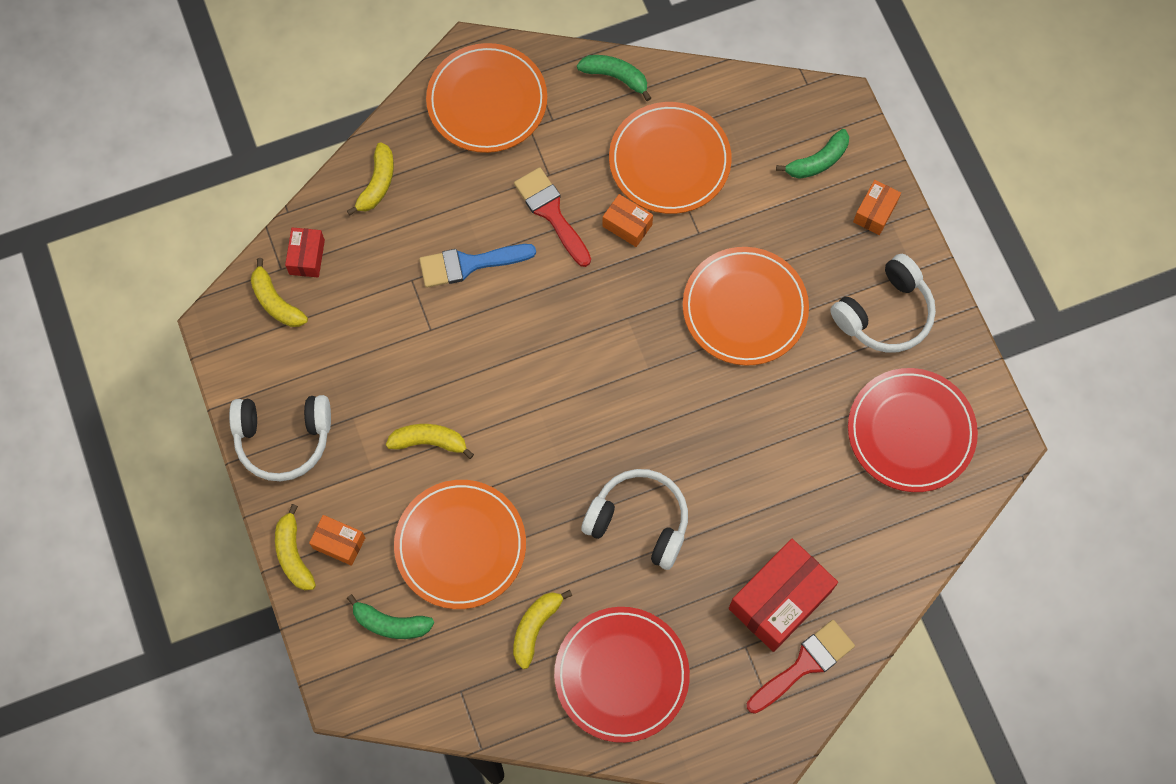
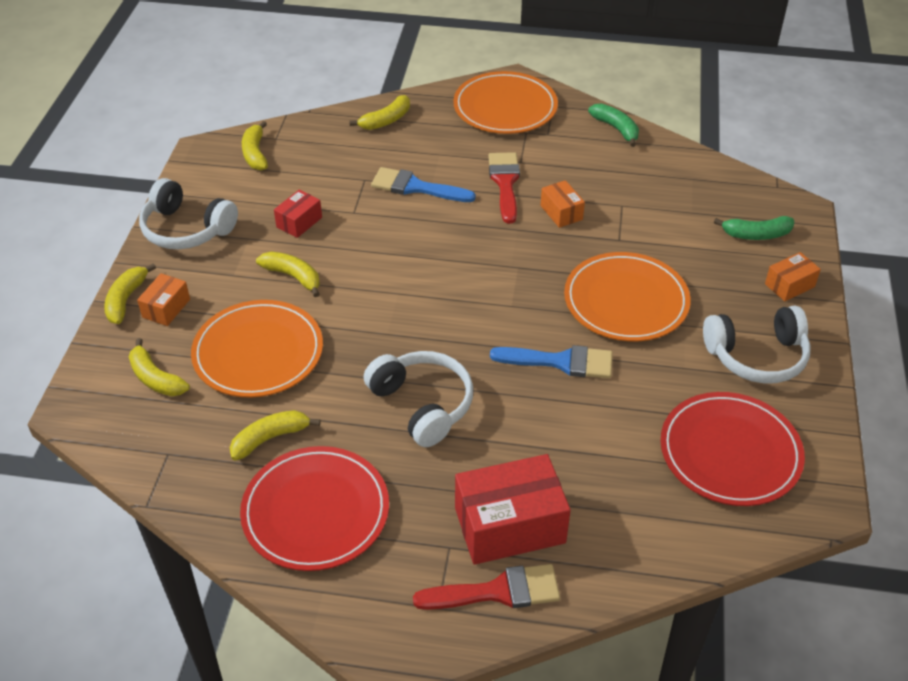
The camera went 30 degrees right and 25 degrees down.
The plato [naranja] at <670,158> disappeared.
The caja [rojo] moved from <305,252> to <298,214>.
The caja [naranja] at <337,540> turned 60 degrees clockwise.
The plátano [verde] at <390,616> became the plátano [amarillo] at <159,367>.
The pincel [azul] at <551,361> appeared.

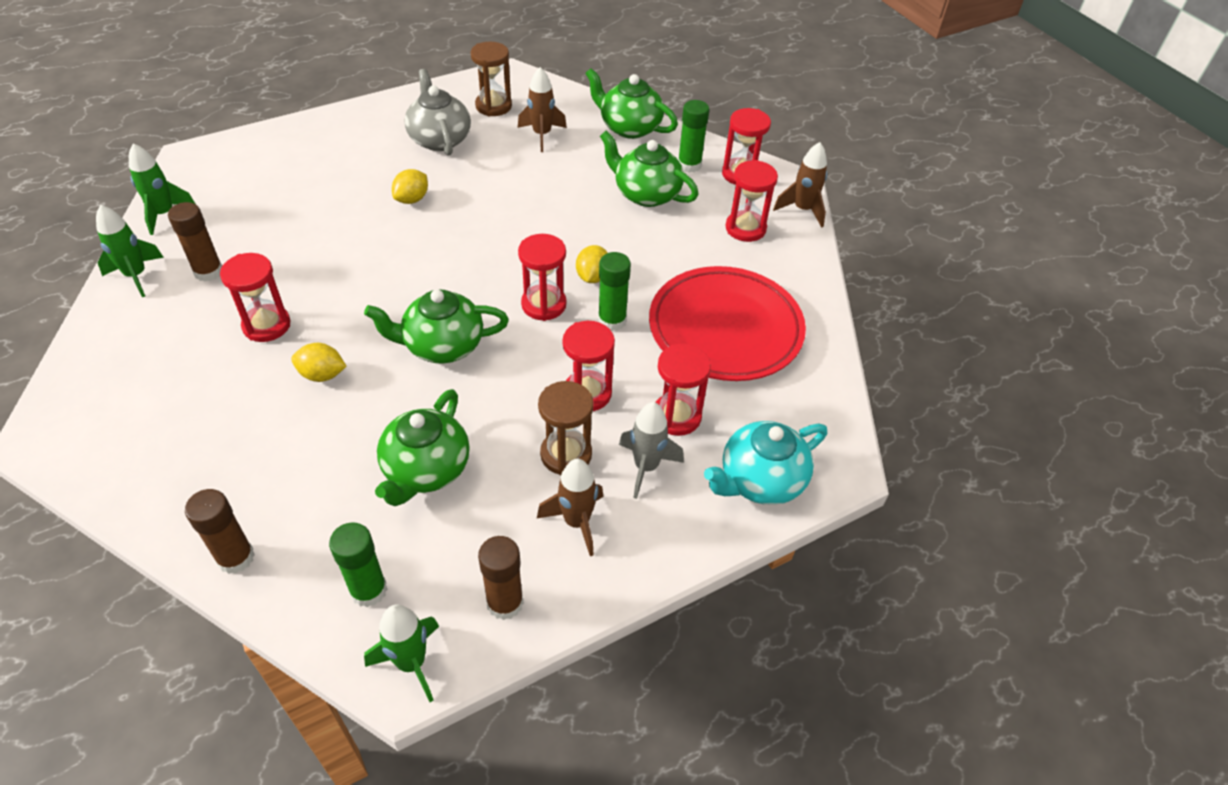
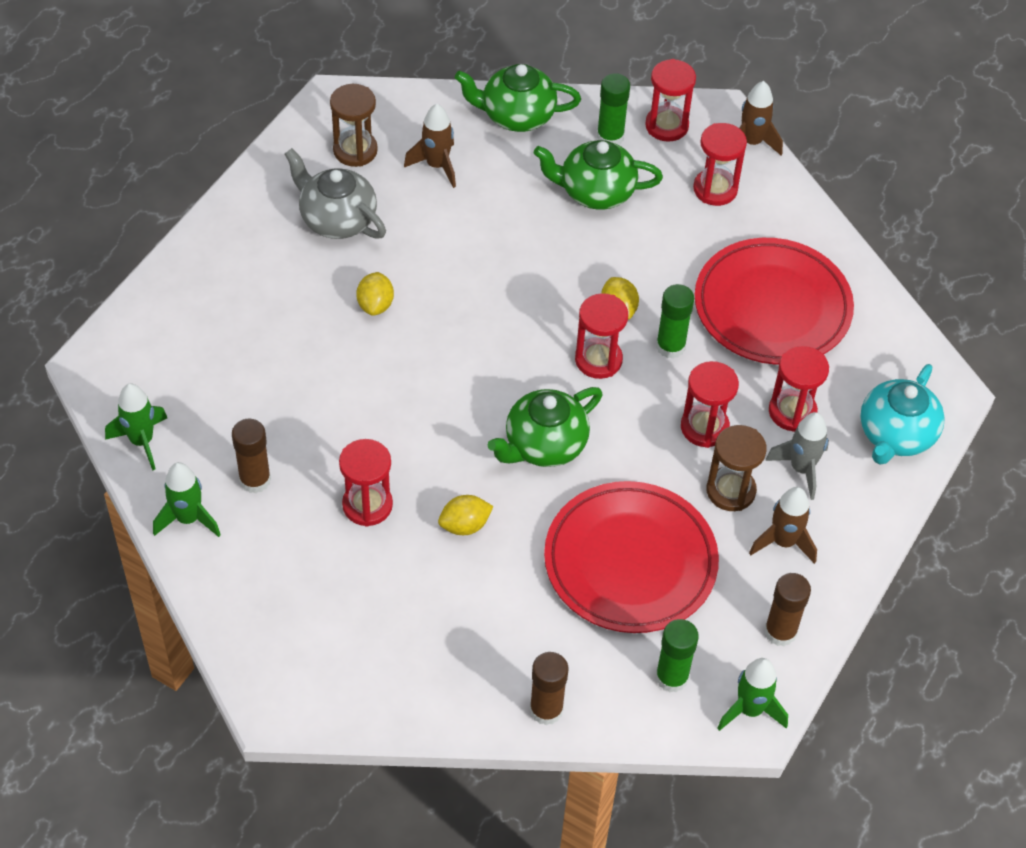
The camera went 30 degrees left and 5 degrees up.
The tetera [verde] at <422,447> was replaced by the plato [rojo] at <631,557>.

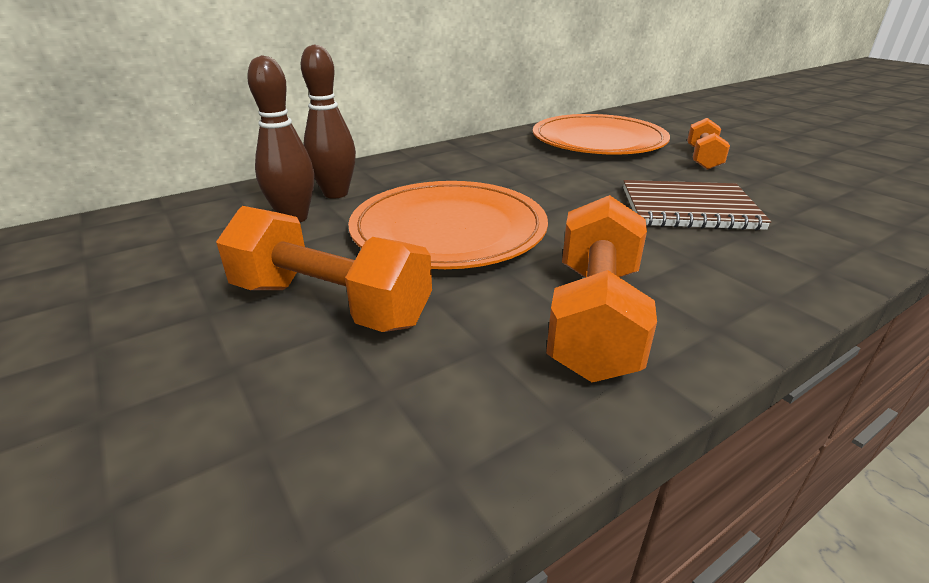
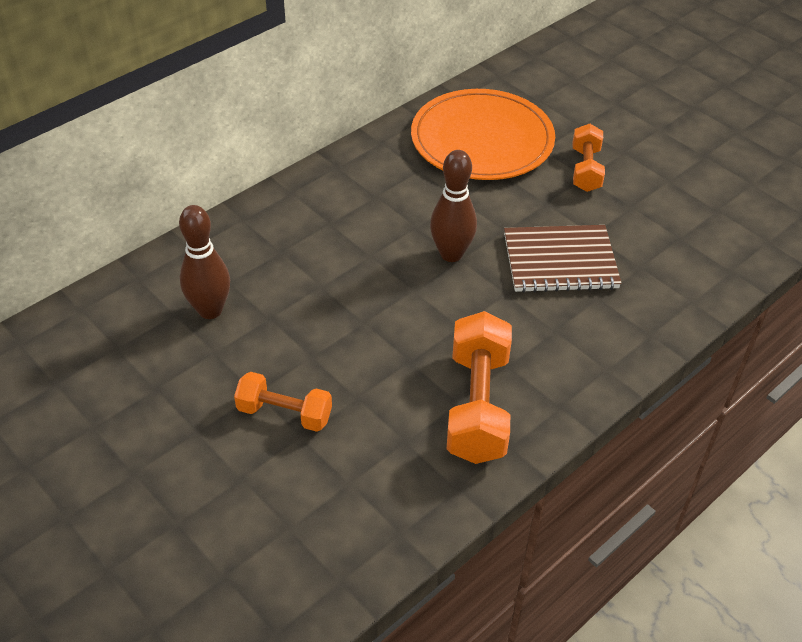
The camera went 10 degrees left and 15 degrees up.
The bolo [marrón] moved from <328,121> to <453,206>.
The plato [naranja] at <448,225> disappeared.
The mancuerna [naranja] at <324,269> changed to 0.61 times the size.

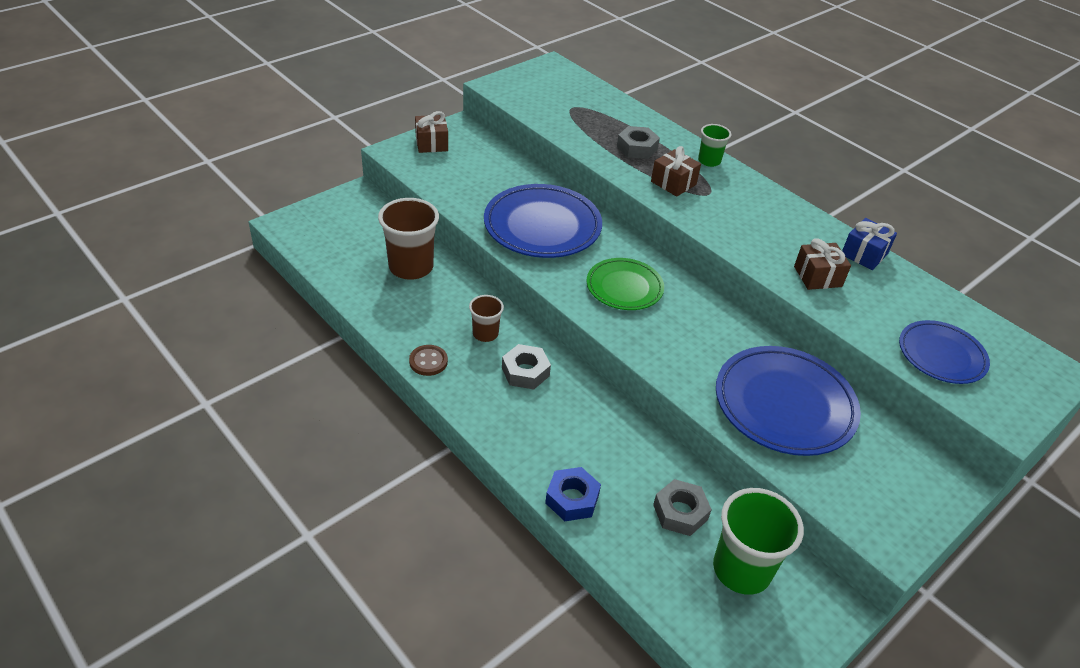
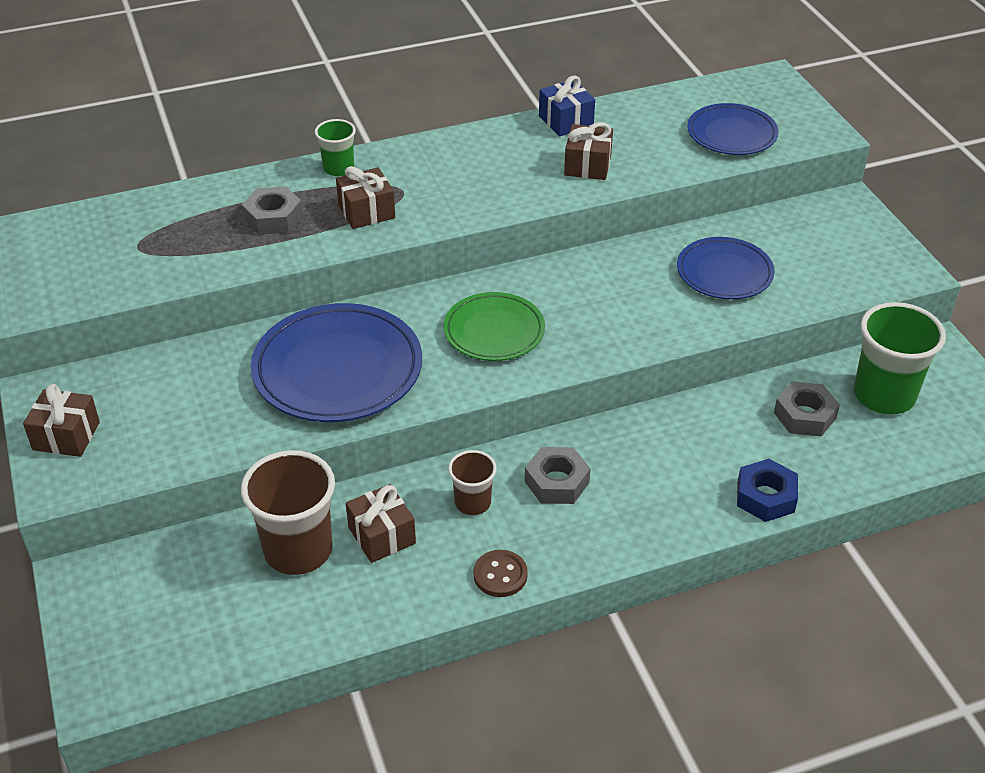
The camera went 65 degrees left and 0 degrees up.
The plato [azul] at <788,401> changed to 0.62 times the size.
The regalo [marrón] at <381,523> appeared.

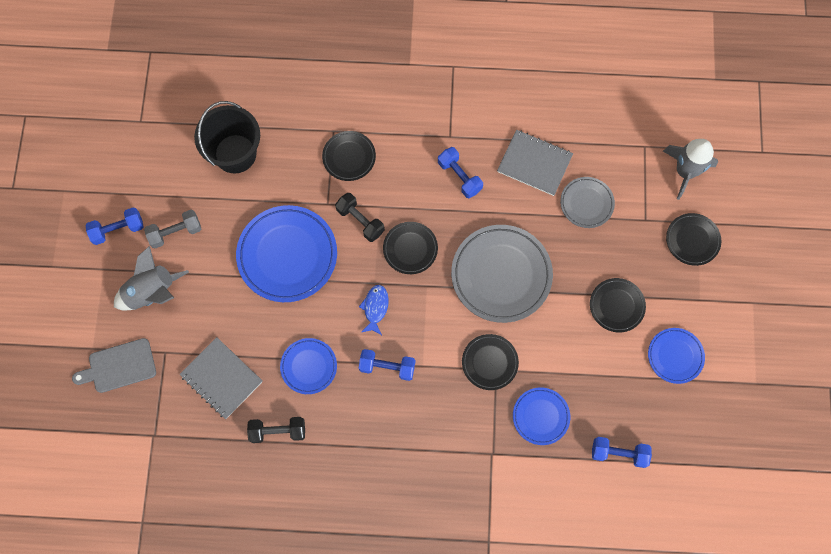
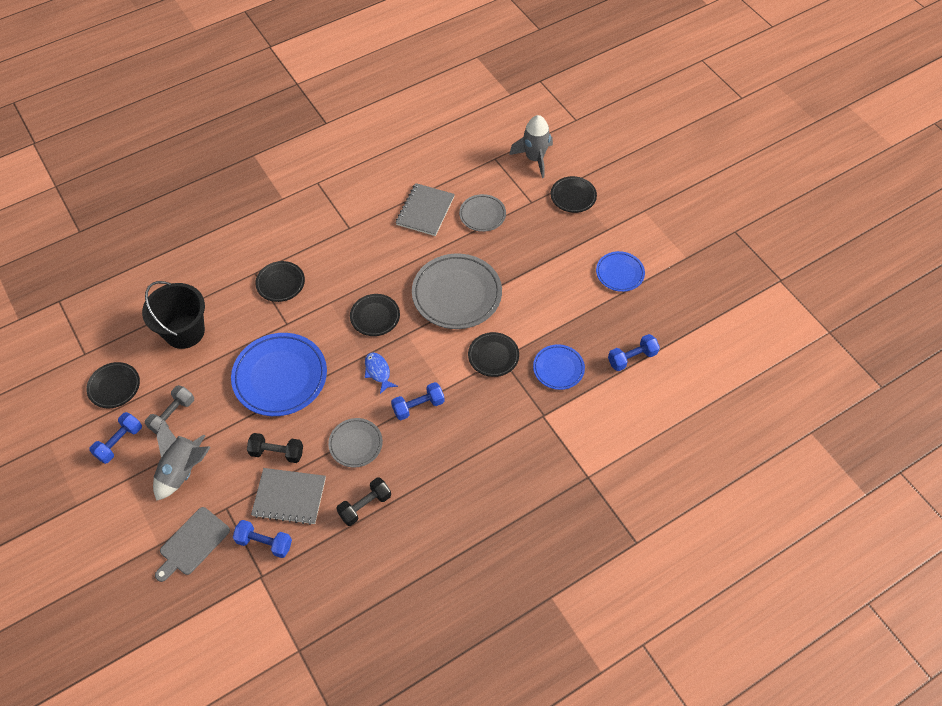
The camera went 35 degrees left and 15 degrees down.
The cuaderno [gris] at <535,163> turned 60 degrees counterclockwise.
The mancuerna [azul] moved from <460,172> to <262,539>.
The mancuerna [negro] moved from <360,217> to <275,448>.
The plato [negro] moved from <618,305> to <113,385>.
The plato [azul] at <308,366> became the plato [gris] at <355,442>.

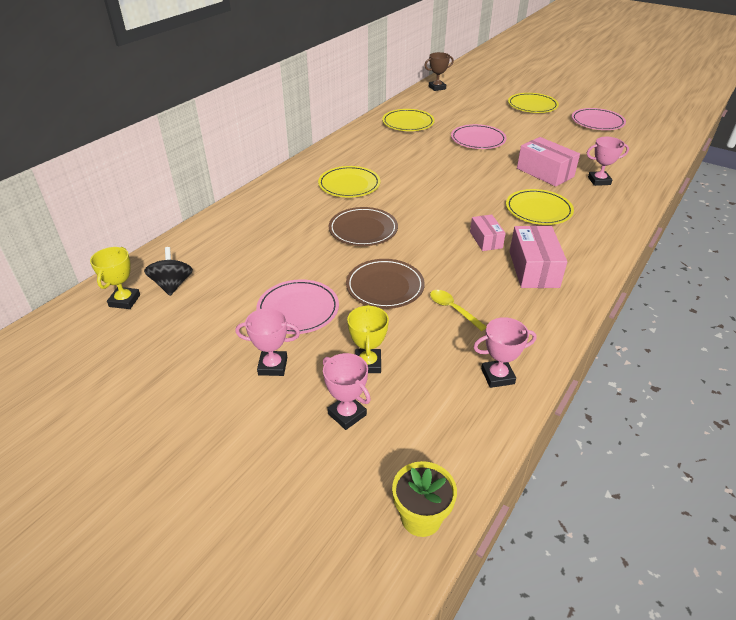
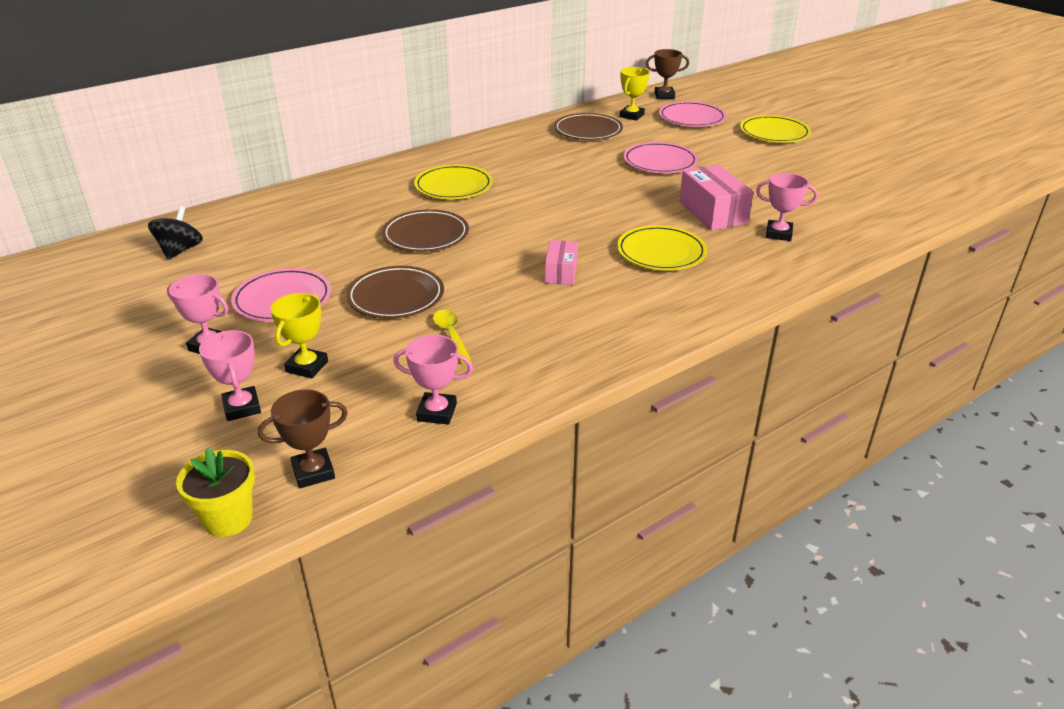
The camera went 20 degrees right and 5 degrees down.
The plato [rosa] moved from <599,119> to <692,114>.
The plato [amarillo] at <408,120> became the plato [marrón] at <588,126>.
The caja [rosa] at <538,257> disappeared.
The trofeo [amarillo] moved from <115,278> to <635,94>.
The trofeo [marrón] at <303,438> appeared.

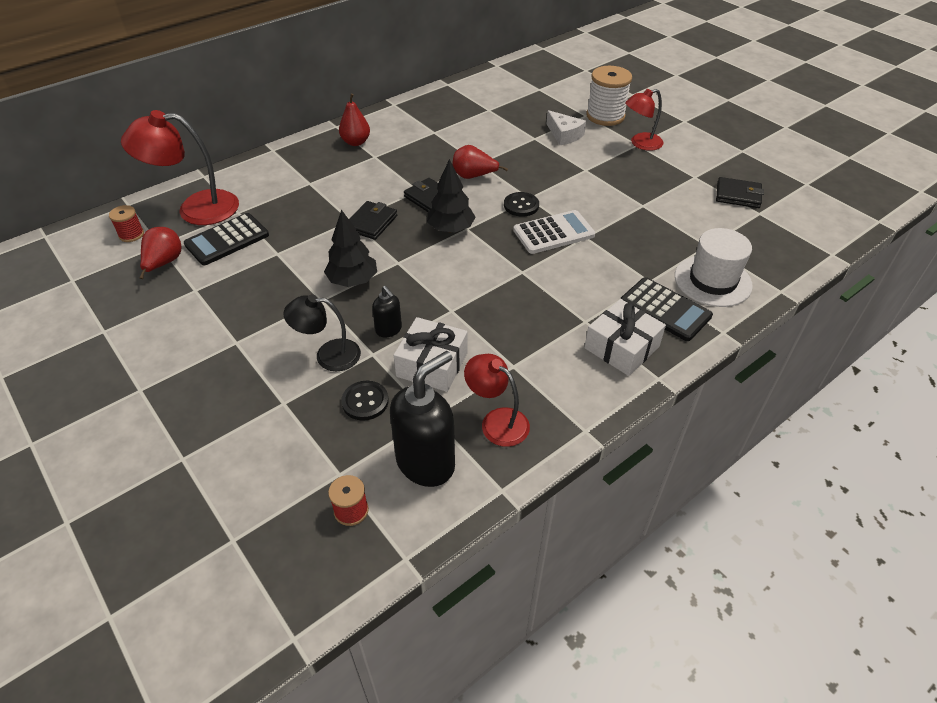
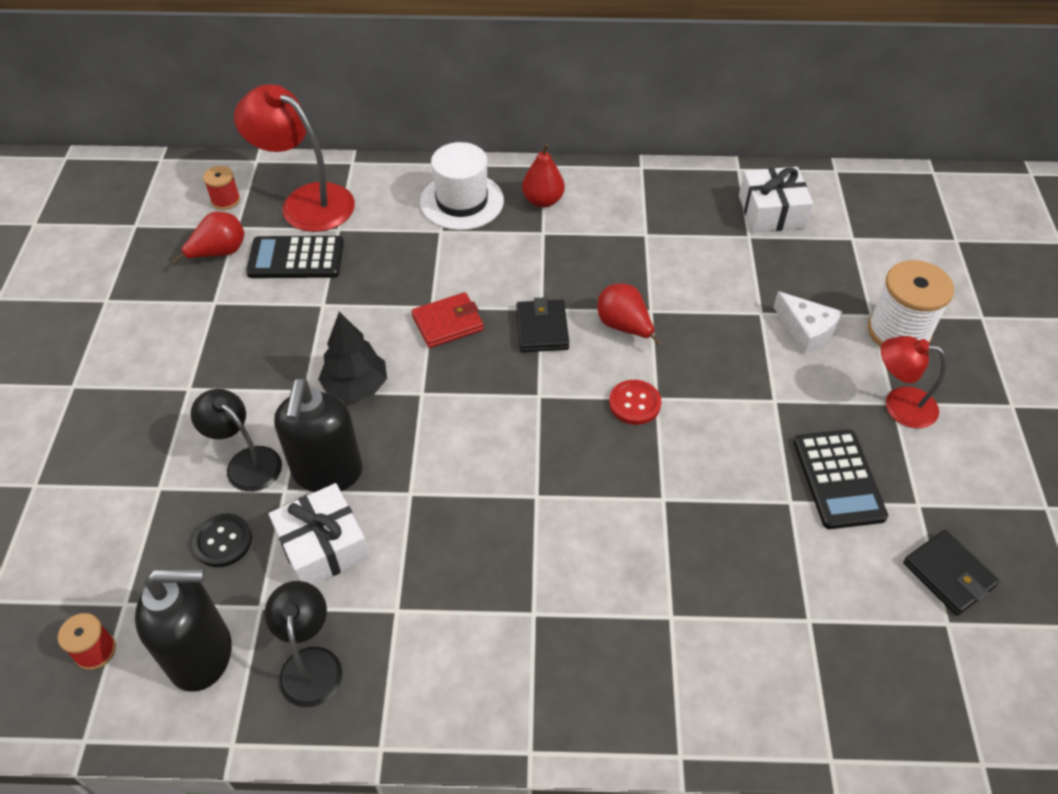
The camera went 40 degrees right and 5 degrees up.
The queso [blanco] at <566,127> turned 45 degrees counterclockwise.
The árbol [negro] at <451,196> disappeared.
The botón [negro] at <521,204> became the botón [rojo] at <635,402>.
The cartera [negro] at <373,220> became the cartera [rojo] at <448,320>.
The calculadora [blanco] at <554,232> disappeared.
The sombrero [blanco] moved from <714,267> to <462,186>.
The calculadora [negro] moved from <666,309> to <841,479>.
The dispensador de jabón [negro] at <387,312> changed to 1.99 times the size.
The regalo [blanco] moved from <625,337> to <776,199>.
The lámpara [rojo] at <497,400> became the lámpara [negro] at <303,644>.

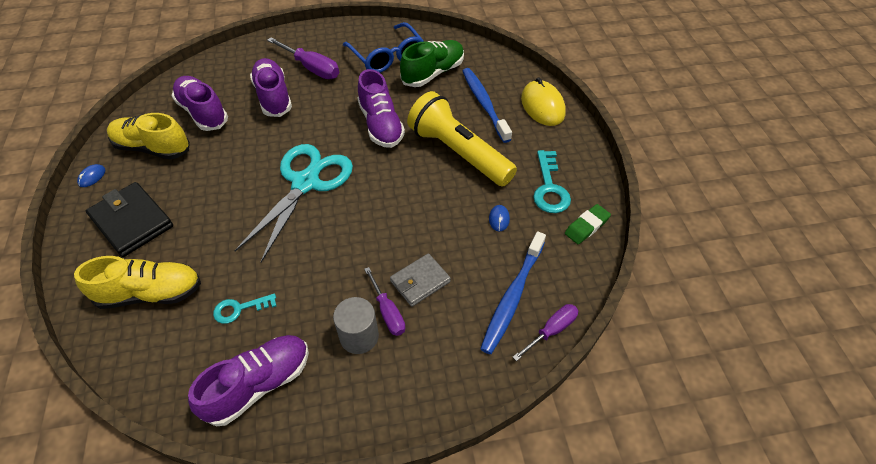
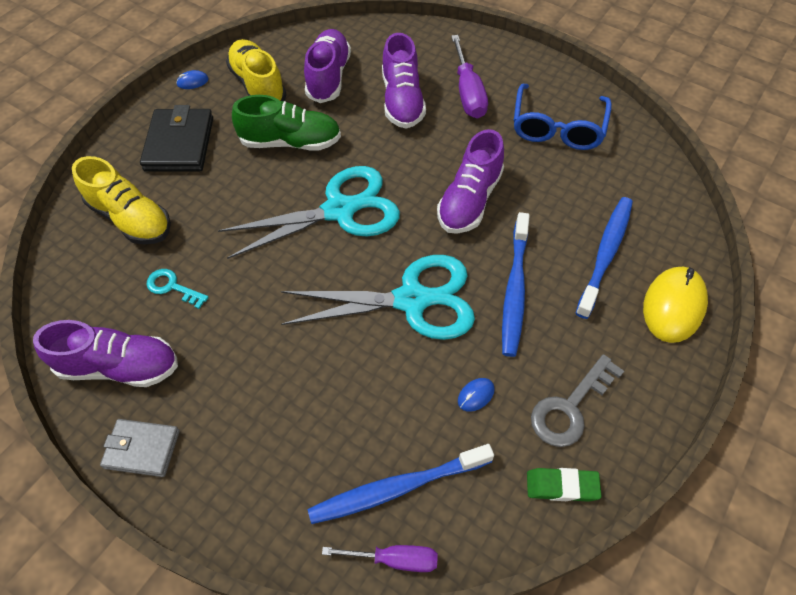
The camera went 45 degrees right and 5 degrees up.
The zapato [verde] moved from <432,63> to <286,123>.
The zapato [morado] at <271,87> turned 150 degrees clockwise.
The lámpara de mano [amarillo] at <462,138> was replaced by the cepillo de dientes [azul] at <516,284>.
The llave [turquesa] at <552,181> became the llave [gris] at <577,400>.
The cartera [gris] moved from <420,280> to <140,448>.
The destornillador [morado] at <384,301> disappeared.
The cilindro [gris] at <356,325> disappeared.
The tijeras [turquesa] at <378,297> appeared.

